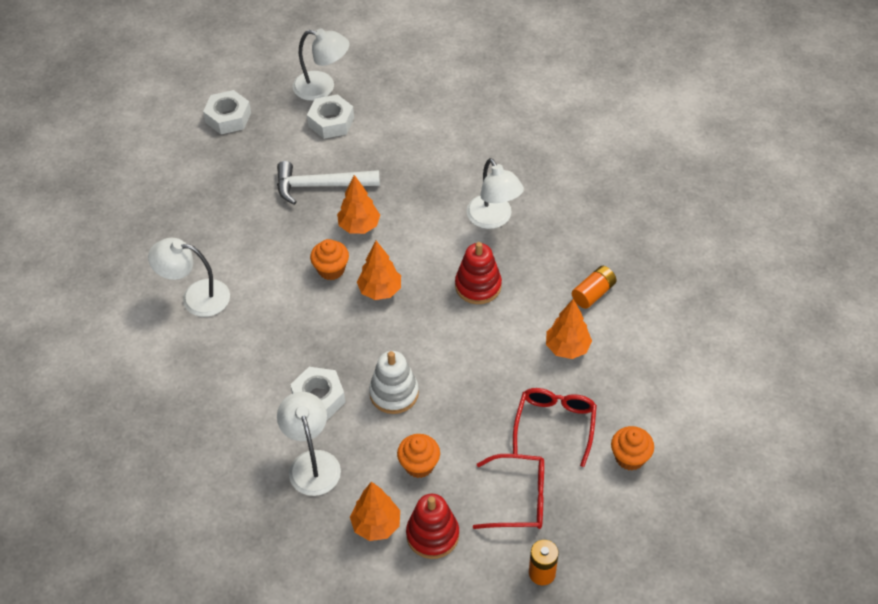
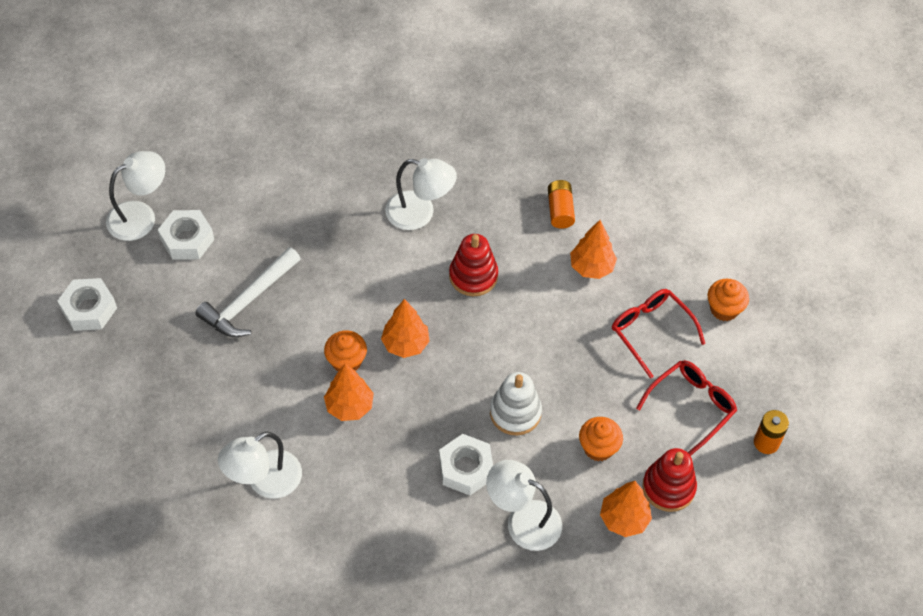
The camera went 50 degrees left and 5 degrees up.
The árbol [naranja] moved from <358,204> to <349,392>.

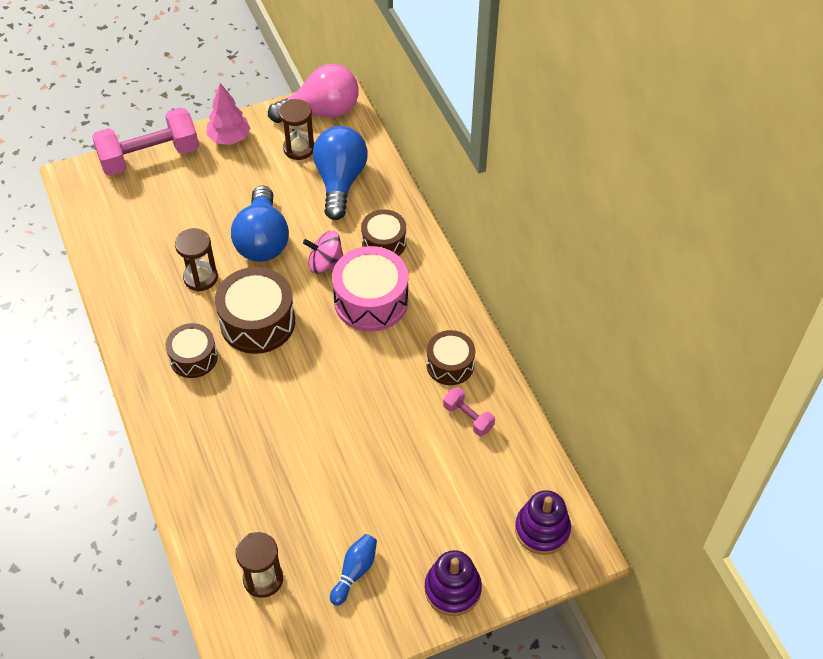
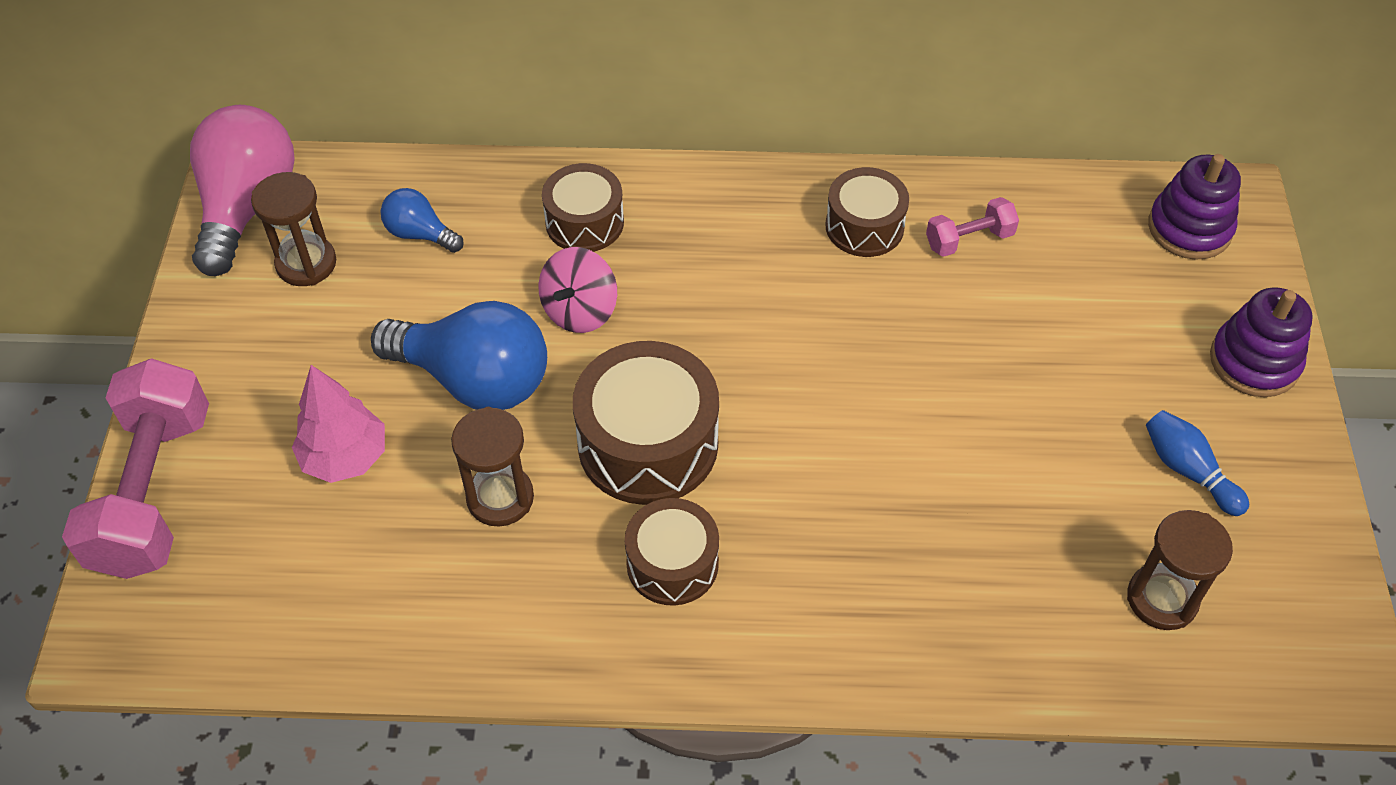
The camera went 65 degrees left and 0 degrees up.
The árbol [rosa] moved from <228,114> to <338,424>.
The bombilla [azul] at <340,173> changed to 0.50 times the size.
The tambor [rosa] at <370,289> disappeared.

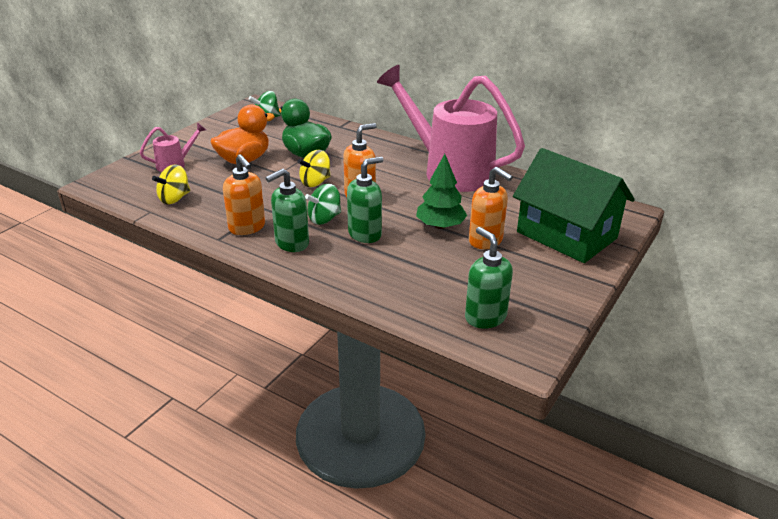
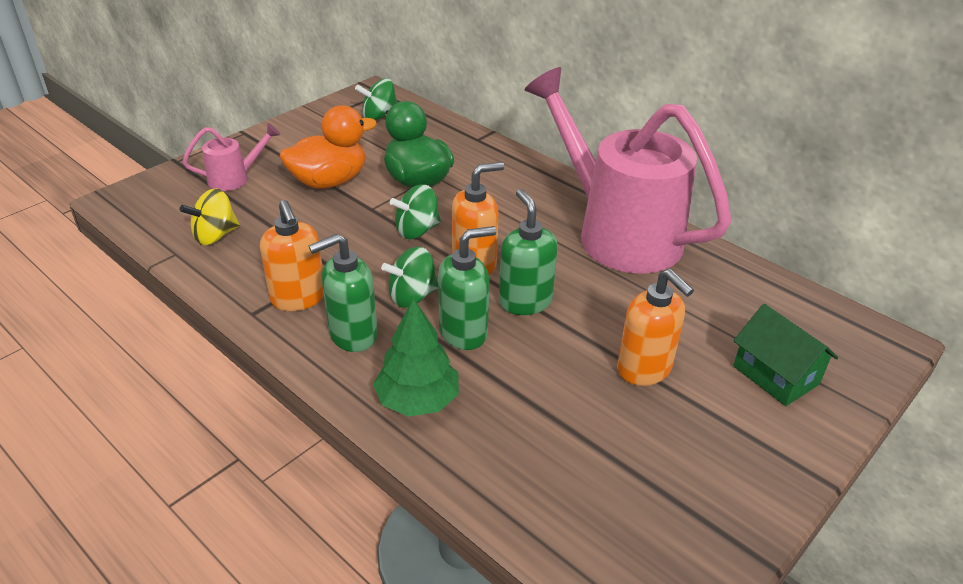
The camera went 10 degrees right and 5 degrees up.
The casa [verde] at <574,205> changed to 0.54 times the size.
The peonza [amarillo] at <314,168> became the peonza [verde] at <415,211>.
The árbol [verde] moved from <441,191> to <416,357>.
The dispensador de jabón [verde] moved from <489,278> to <528,252>.

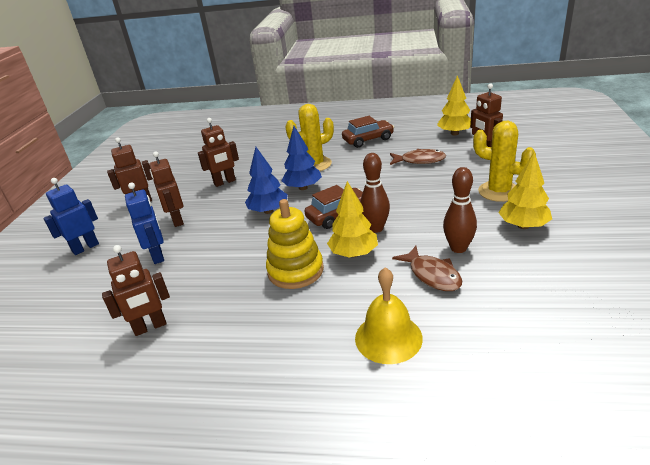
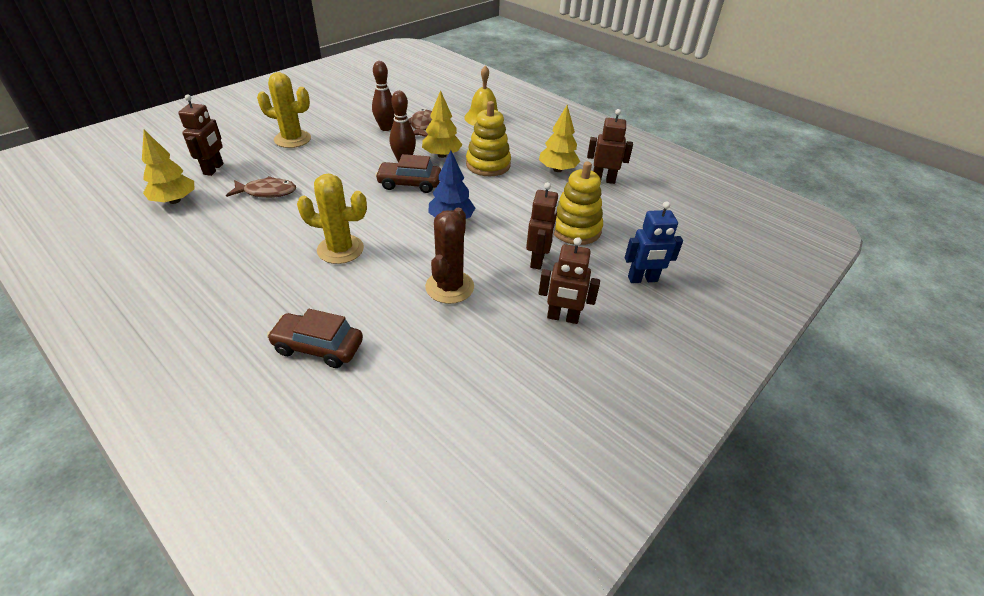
The camera went 150 degrees left and 10 degrees up.
The coche [marrón] moved from <368,132> to <315,338>.
The robot [marrón] at <218,152> was replaced by the cactus [marrón] at <449,256>.
The cactus [amarillo] at <504,161> turned 60 degrees counterclockwise.
The árbol [azul] at <301,158> disappeared.
The pez [marrón] at <418,157> turned 135 degrees clockwise.
The árbol [amarillo] moved from <525,190> to <559,138>.
The robot [azul] at <144,223> was replaced by the juguete apilable [amarillo] at <578,203>.

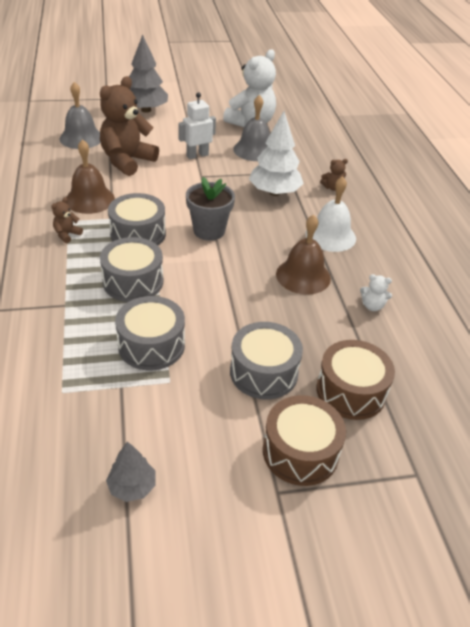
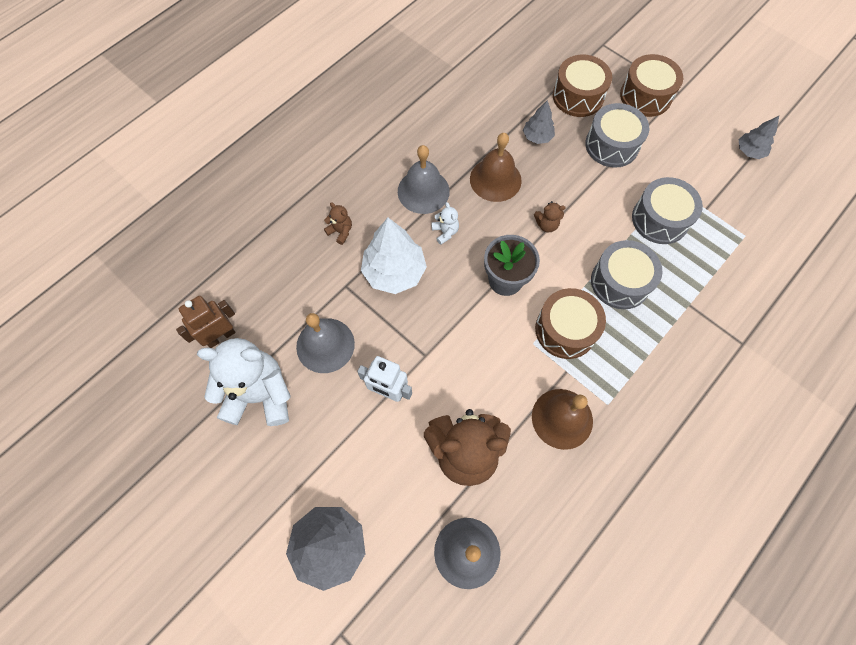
The camera went 125 degrees left and 25 degrees up.
The campana [blanco] at <331,214> became the campana [gris] at <424,179>.
The tambor [gris] at <137,219> became the tambor [marrón] at <570,323>.
The osito [marrón] moved from <67,220> to <550,216>.
The osito [blanco] moved from <376,292> to <445,223>.
The árbol [gris] at <539,122> appeared.
The robot [marrón] at <206,322> appeared.

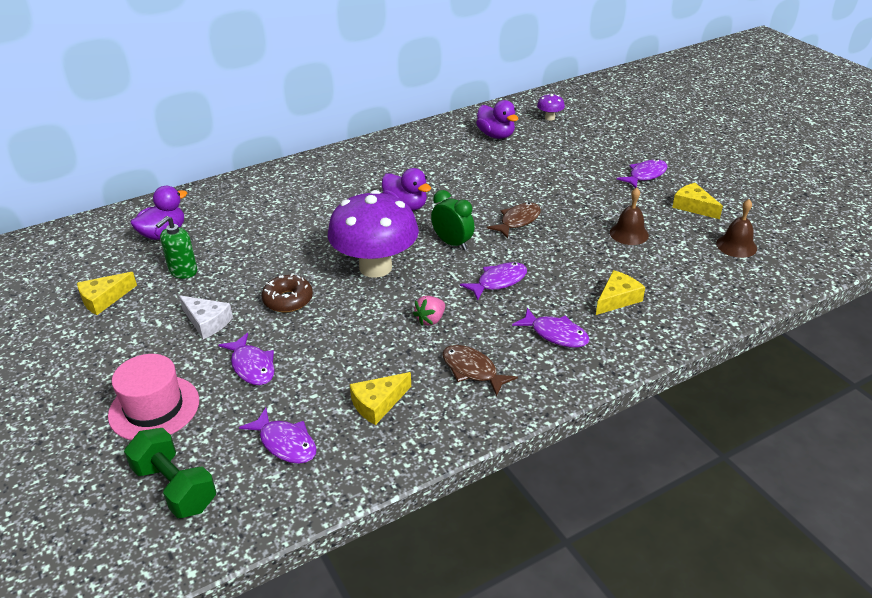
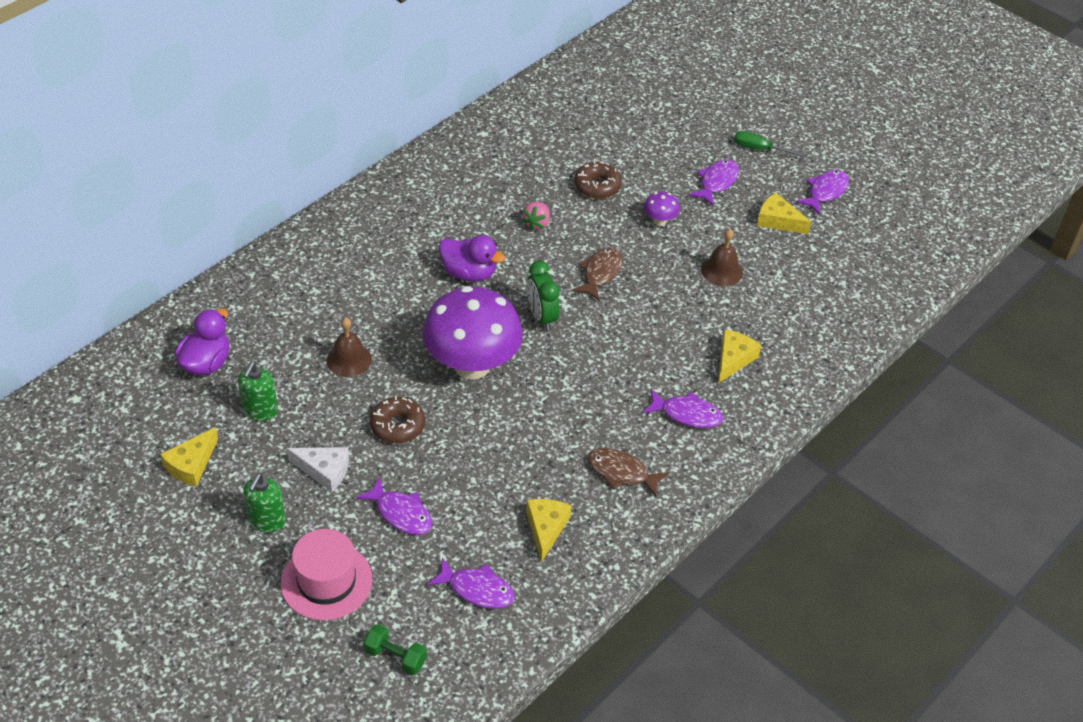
The camera went 20 degrees left and 10 degrees up.
The seta [morado] moved from <551,107> to <662,209>.
The pato [morado] at <497,119> disappeared.
The despertador [verde] at <453,220> turned 135 degrees counterclockwise.
The campana [marrón] moved from <736,228> to <349,347>.
The pez [morado] moved from <493,281> to <822,192>.
The fresa [rosa] moved from <429,311> to <536,216>.
The queso [amarillo] at <380,398> turned 150 degrees clockwise.
The mancuerna [verde] at <170,473> changed to 0.63 times the size.
The destornillador [verde] at <771,144> appeared.
The rosquilla [marrón] at <598,180> appeared.
The dispensador de jabón [verde] at <264,503> appeared.

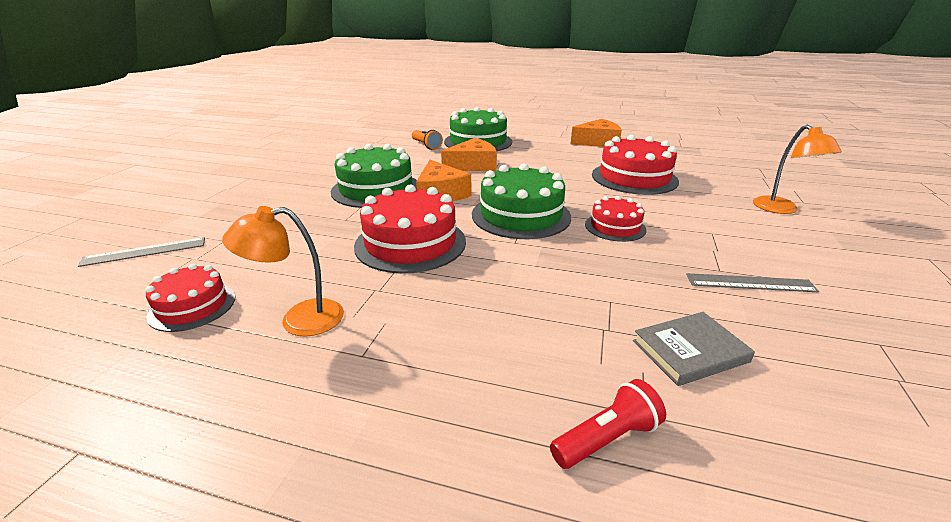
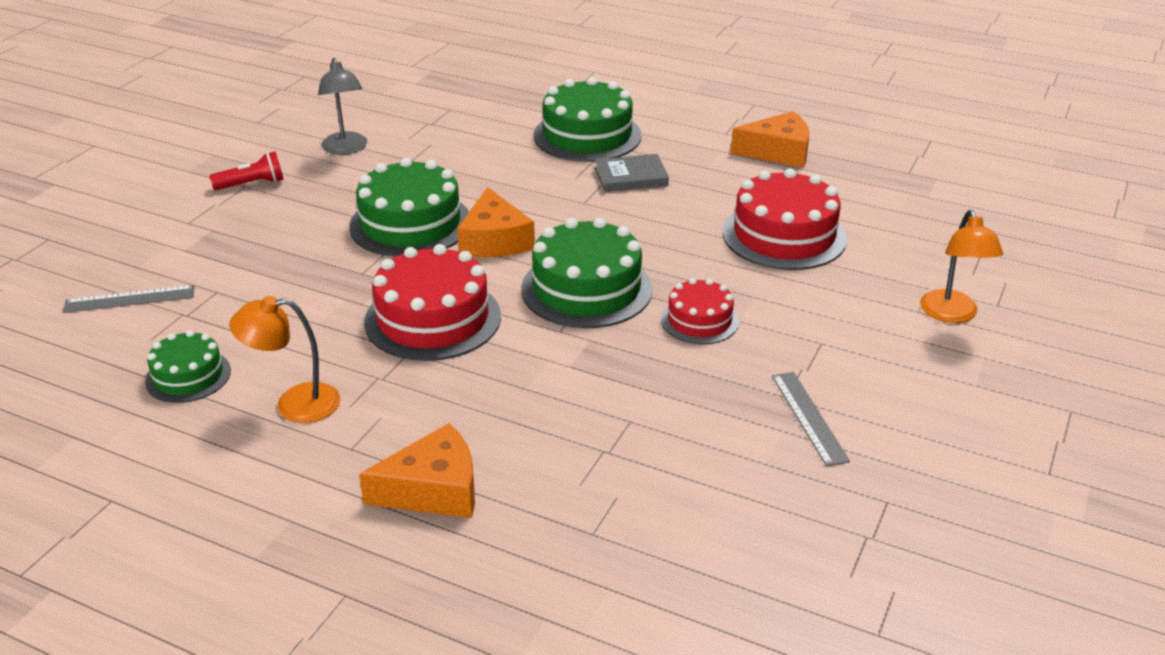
The camera went 10 degrees right and 5 degrees up.
The lámpara de mano [naranja] at <427,140> disappeared.
The queso [naranja] moved from <469,154> to <417,470>.
The tarta [rojo] at <190,298> became the tarta [verde] at <188,366>.
The regla [gris] at <752,282> turned 60 degrees clockwise.
The libro [gris] moved from <694,349> to <632,173>.
The lámpara de mano [rojo] moved from <608,424> to <247,170>.
The lámpara [gris] at <342,106> appeared.

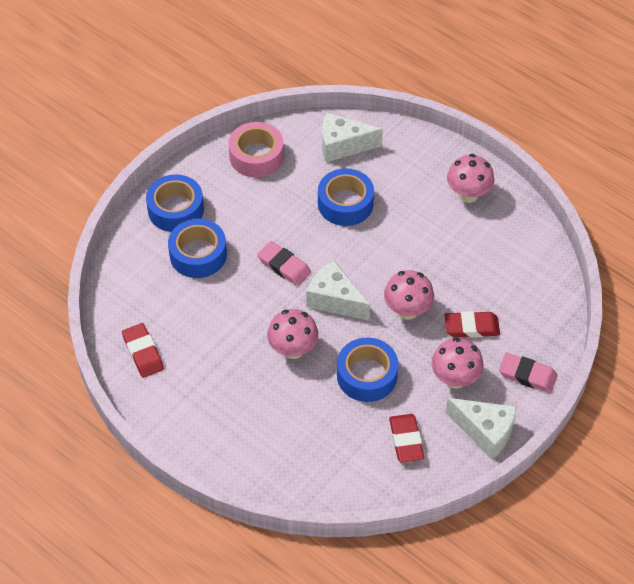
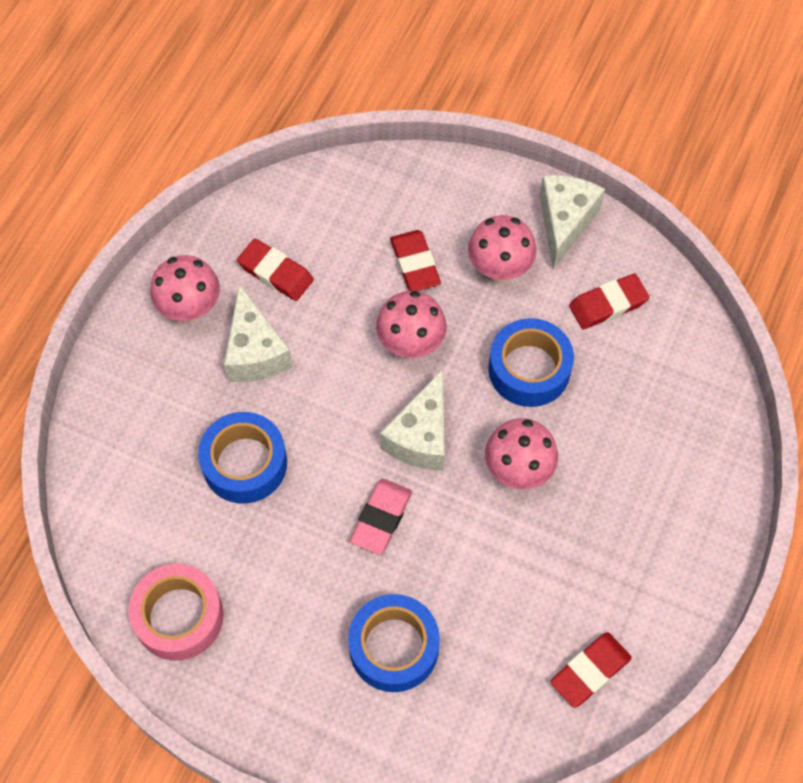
The camera went 105 degrees left and 10 degrees up.
The queso [blanco] moved from <352,137> to <258,333>.
The cinta adhesiva [azul] at <175,203> disappeared.
The goma de borrar [rosa] at <528,373> disappeared.
The goma de borrar [rojo] at <275,269> appeared.

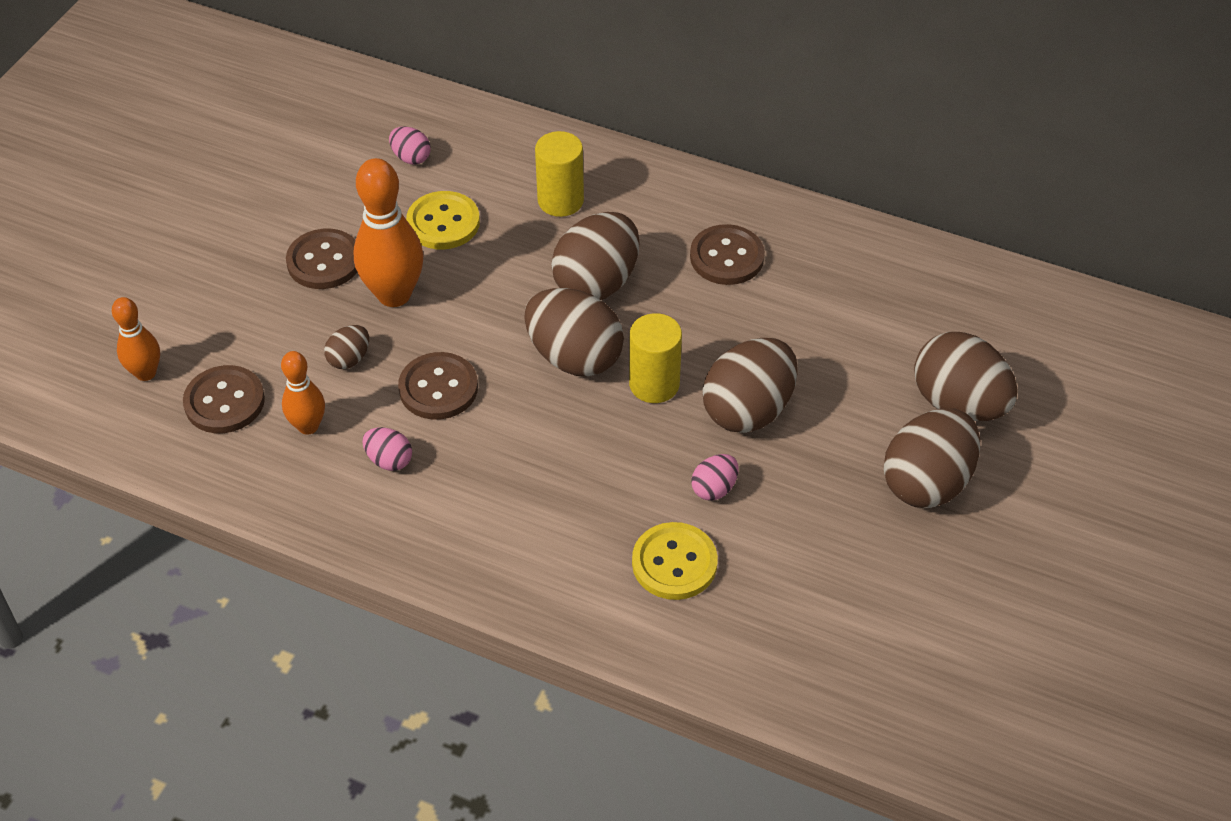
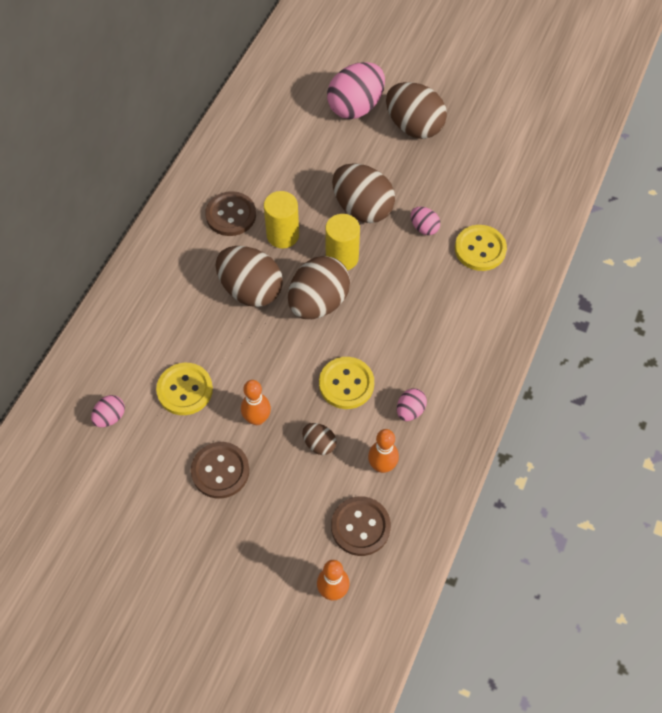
The camera went 90 degrees left and 10 degrees up.
The cilindro [amarillo] moved from <559,174> to <281,219>.
The bolo [naranja] at <388,232> changed to 0.58 times the size.
The huevo [marrón] at <966,376> became the huevo [rosa] at <356,90>.
The botón [marrón] at <438,386> became the botón [amarillo] at <346,383>.

